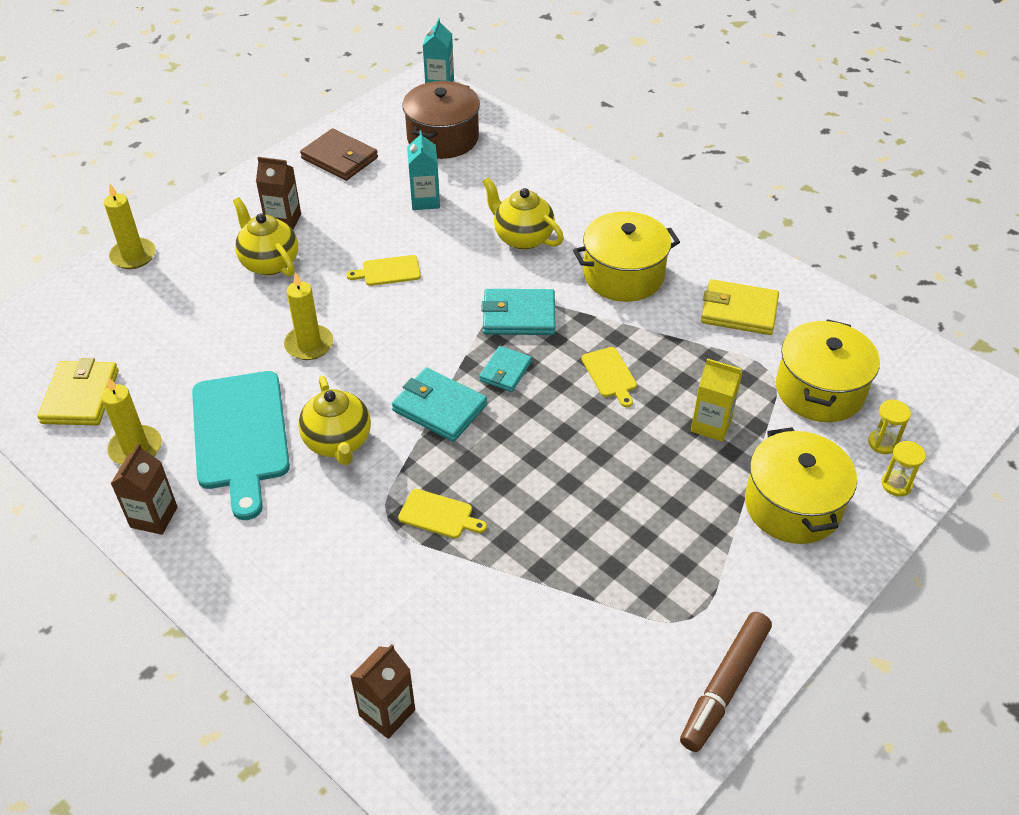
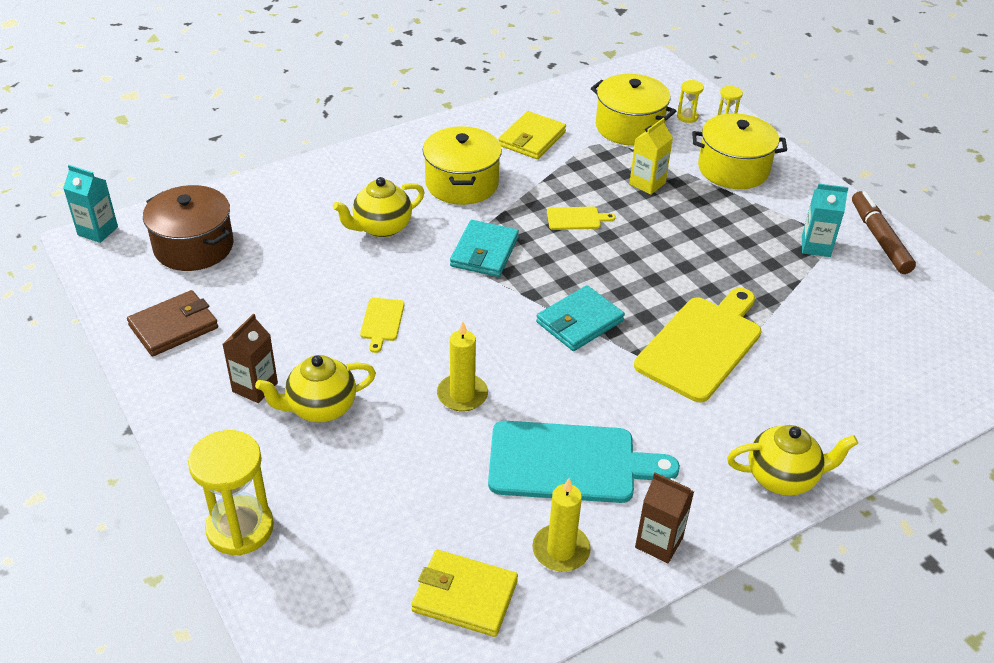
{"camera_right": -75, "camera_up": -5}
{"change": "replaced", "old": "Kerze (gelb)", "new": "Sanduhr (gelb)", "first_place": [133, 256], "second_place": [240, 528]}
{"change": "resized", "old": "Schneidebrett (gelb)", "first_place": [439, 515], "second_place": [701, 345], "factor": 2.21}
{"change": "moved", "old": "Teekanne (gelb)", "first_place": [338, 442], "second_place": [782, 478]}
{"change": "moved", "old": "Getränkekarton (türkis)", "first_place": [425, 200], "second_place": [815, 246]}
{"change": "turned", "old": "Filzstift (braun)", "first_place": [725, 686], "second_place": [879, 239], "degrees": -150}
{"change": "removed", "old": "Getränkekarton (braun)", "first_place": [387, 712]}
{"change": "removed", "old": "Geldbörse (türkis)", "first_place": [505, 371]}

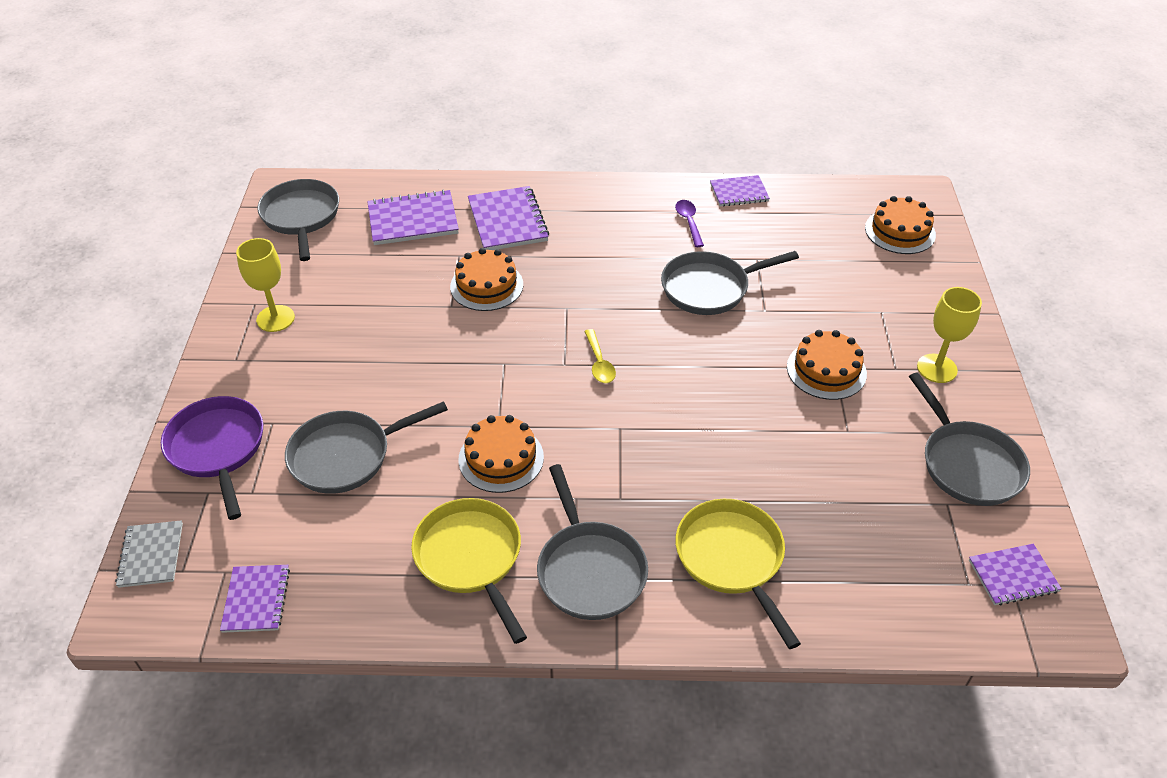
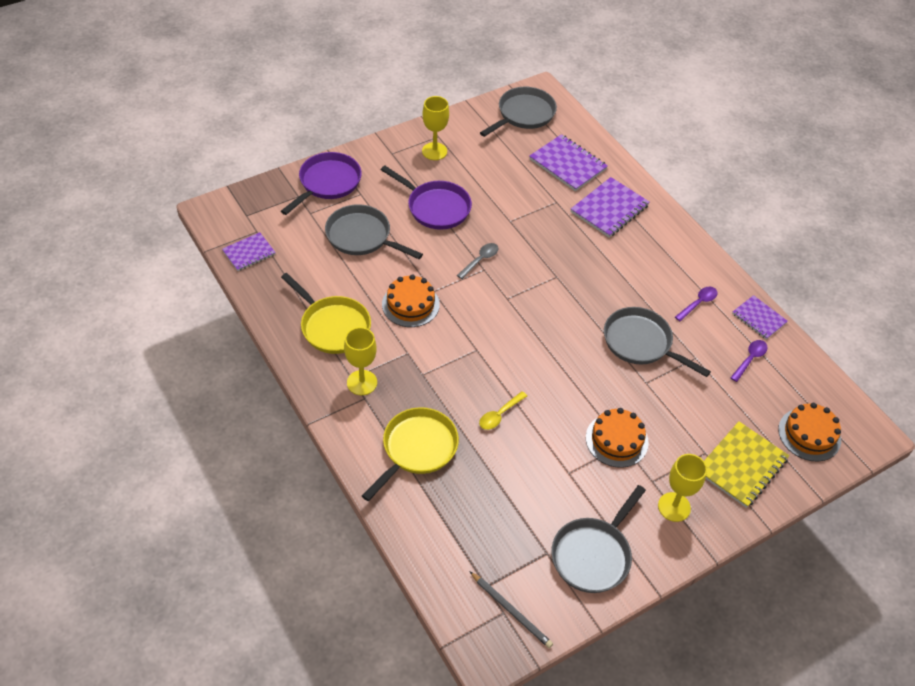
{"camera_right": 55, "camera_up": 5}
{"change": "turned", "old": "Pfanne (gelb)", "first_place": [471, 558], "second_place": [332, 326], "degrees": 105}
{"change": "replaced", "old": "Pfanne (grau)", "new": "Kelch (gelb)", "first_place": [589, 569], "second_place": [362, 382]}
{"change": "added", "new": "Pfanne (lila)", "second_place": [435, 207]}
{"change": "added", "new": "Löffel (grau)", "second_place": [480, 260]}
{"change": "replaced", "old": "Notizbuch (lila)", "new": "Bleistift (grau)", "first_place": [1013, 576], "second_place": [511, 611]}
{"change": "moved", "old": "Löffel (gelb)", "first_place": [599, 363], "second_place": [500, 415]}
{"change": "added", "new": "Notizbuch (gelb)", "second_place": [741, 465]}
{"change": "added", "new": "Löffel (lila)", "second_place": [750, 359]}
{"change": "removed", "old": "Notizbuch (grau)", "first_place": [151, 555]}
{"change": "removed", "old": "Kuchen (orange)", "first_place": [486, 286]}

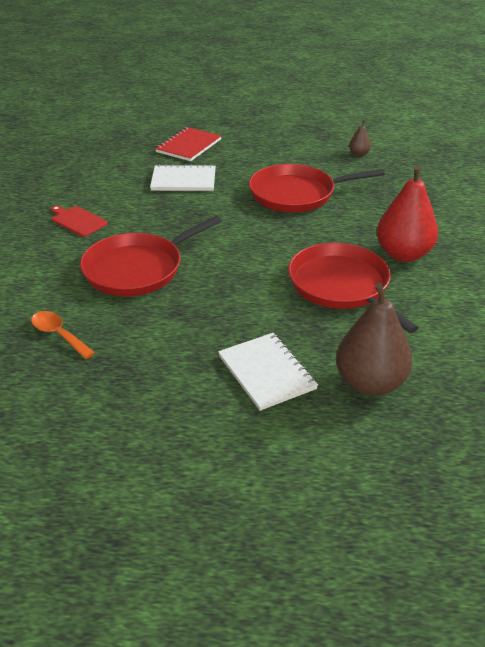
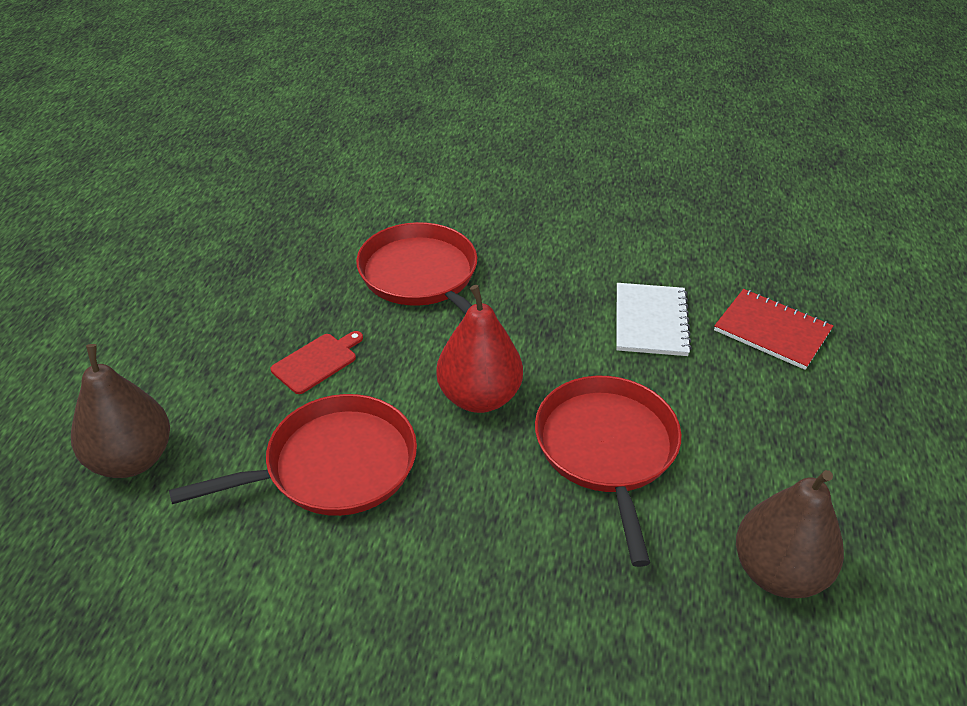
{"camera_right": 95, "camera_up": 5}
{"change": "moved", "old": "Schneidebrett (rot)", "first_place": [77, 221], "second_place": [317, 362]}
{"change": "moved", "old": "Birne (rot)", "first_place": [403, 254], "second_place": [479, 397]}
{"change": "resized", "old": "Birne (braun)", "first_place": [359, 154], "second_place": [778, 572], "factor": 2.23}
{"change": "removed", "old": "Löffel (orange)", "first_place": [58, 334]}
{"change": "removed", "old": "Notizbuch (weiß)", "first_place": [266, 372]}

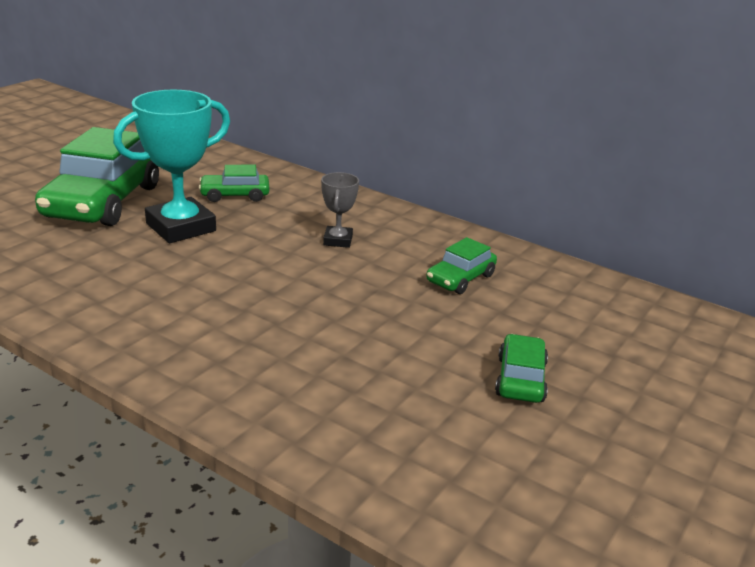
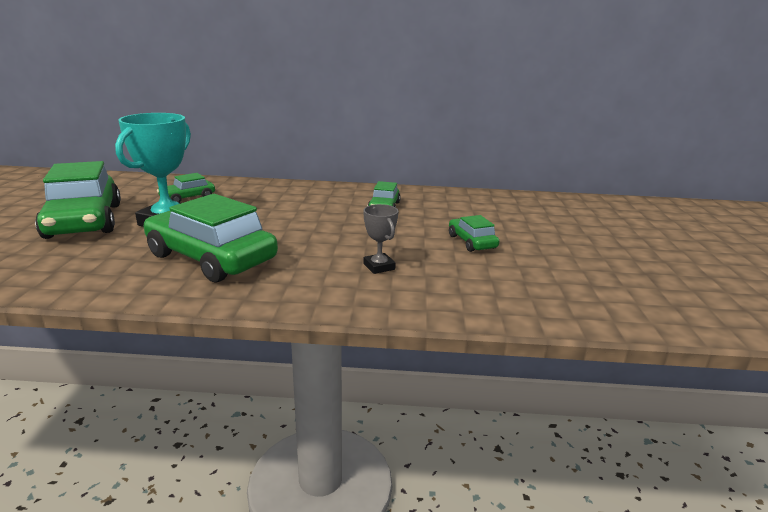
{"camera_right": -30, "camera_up": -5}
{"change": "added", "new": "Auto (grün)", "second_place": [211, 258]}
{"change": "moved", "old": "Pokal (grau)", "first_place": [338, 240], "second_place": [379, 267]}

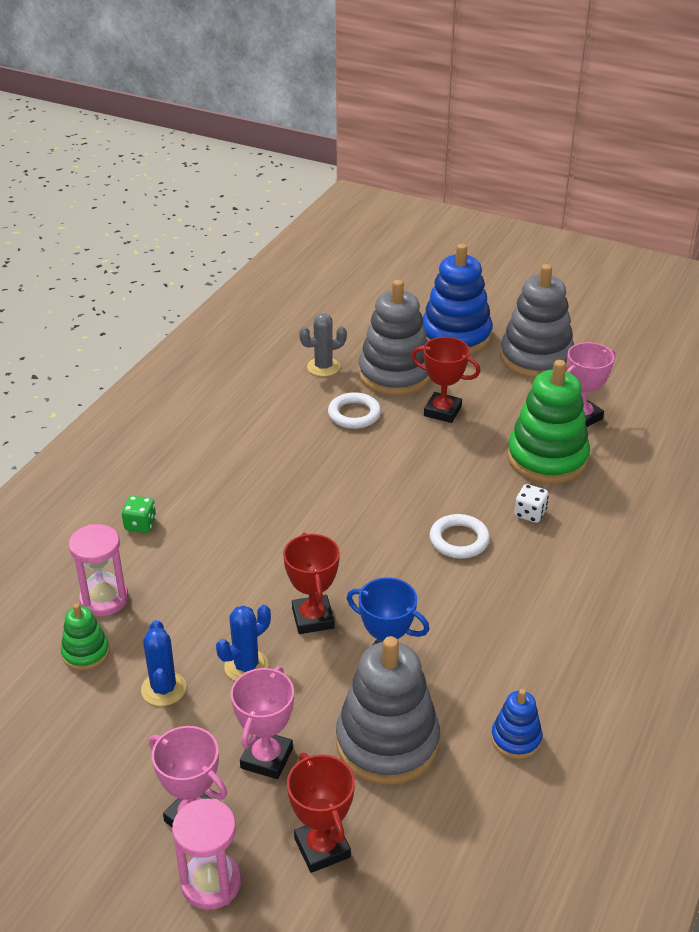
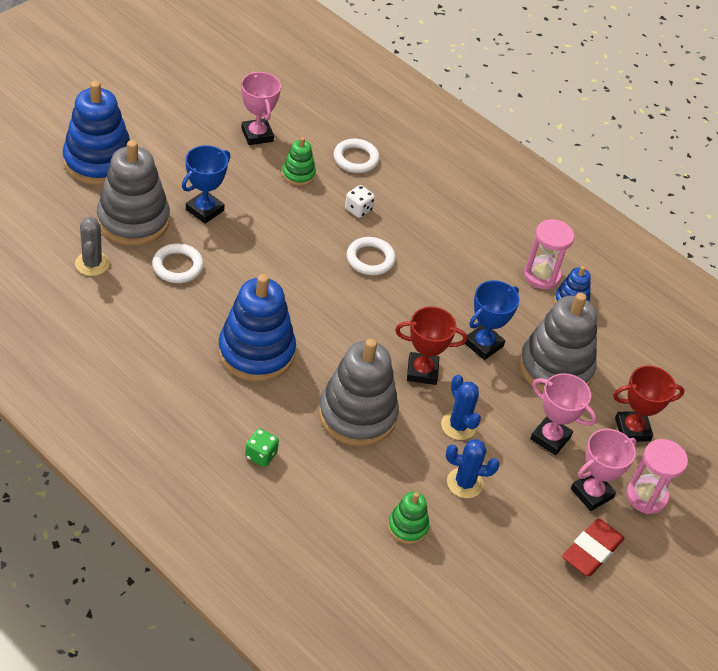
{"camera_right": -80, "camera_up": 10}
{"change": "recoloured", "old": "Pokal (rot)", "new": "Pokal (blau)", "first_place": [442, 411], "second_place": [205, 210]}
{"change": "added", "new": "Stapelspielzeug (blau)", "second_place": [256, 352]}
{"change": "resized", "old": "Stapelspielzeug (grün)", "first_place": [547, 458], "second_place": [298, 174], "factor": 0.49}
{"change": "moved", "old": "Stapelspielzeug (grau)", "first_place": [536, 358], "second_place": [357, 415]}
{"change": "added", "new": "Ring (weiß)", "second_place": [356, 159]}
{"change": "moved", "old": "Sanduhr (rosa)", "first_place": [104, 599], "second_place": [541, 276]}
{"change": "added", "new": "Radiergummi (rot)", "second_place": [592, 551]}

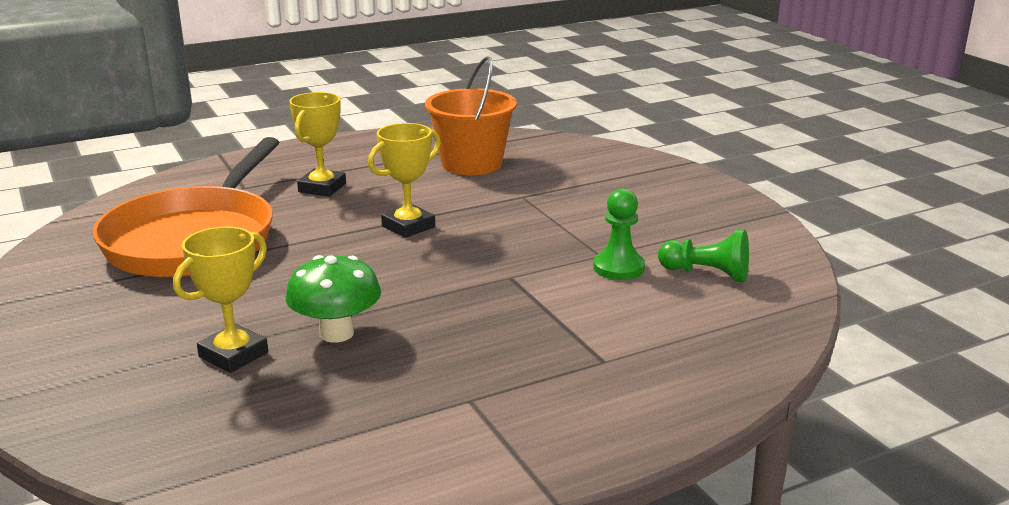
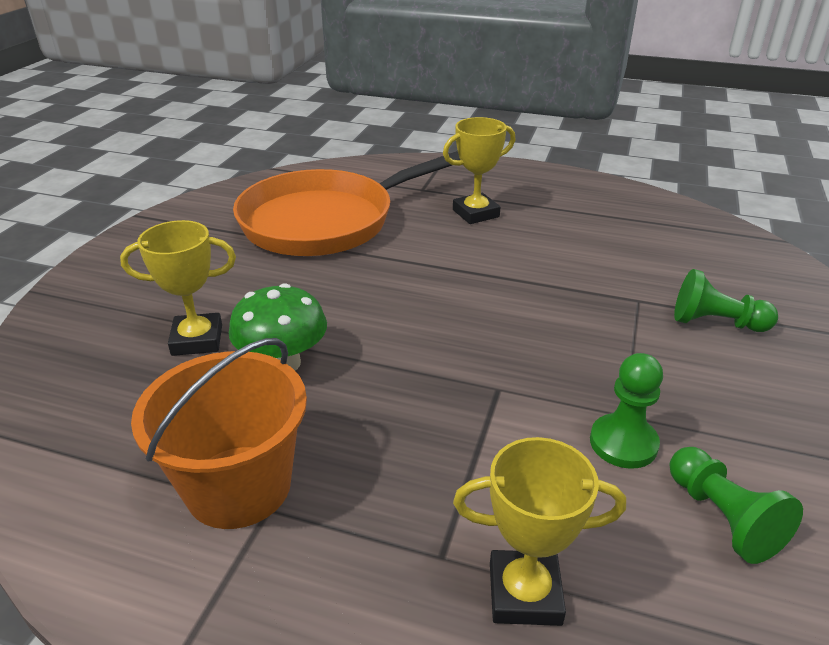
{"camera_right": 45, "camera_up": 10}
{"change": "moved", "old": "Eimer (orange)", "first_place": [471, 164], "second_place": [238, 486]}
{"change": "moved", "old": "Pokal (gelb)", "first_place": [408, 226], "second_place": [524, 593]}
{"change": "added", "new": "Bauer (grün)", "second_place": [715, 323]}

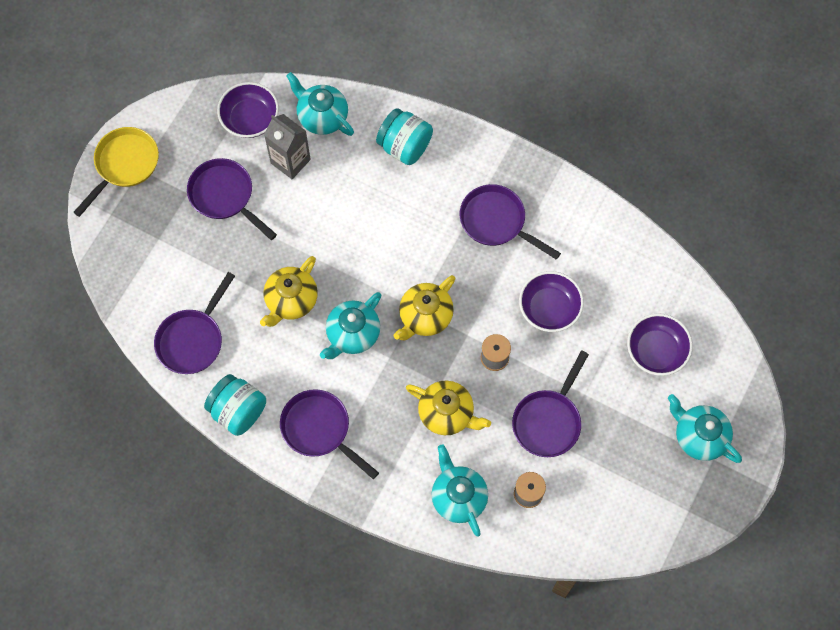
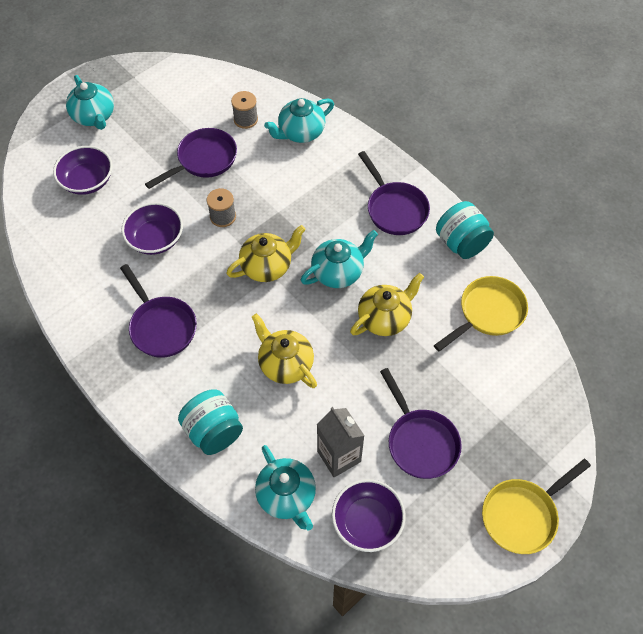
{"camera_right": -160, "camera_up": -10}
{"change": "moved", "old": "Teekanne (gelb)", "first_place": [447, 413], "second_place": [285, 364]}
{"change": "turned", "old": "Teekanne (türkis)", "first_place": [458, 497], "second_place": [300, 132], "degrees": 60}
{"change": "recoloured", "old": "Pfanne (lila)", "new": "Pfanne (gelb)", "first_place": [192, 340], "second_place": [488, 313]}

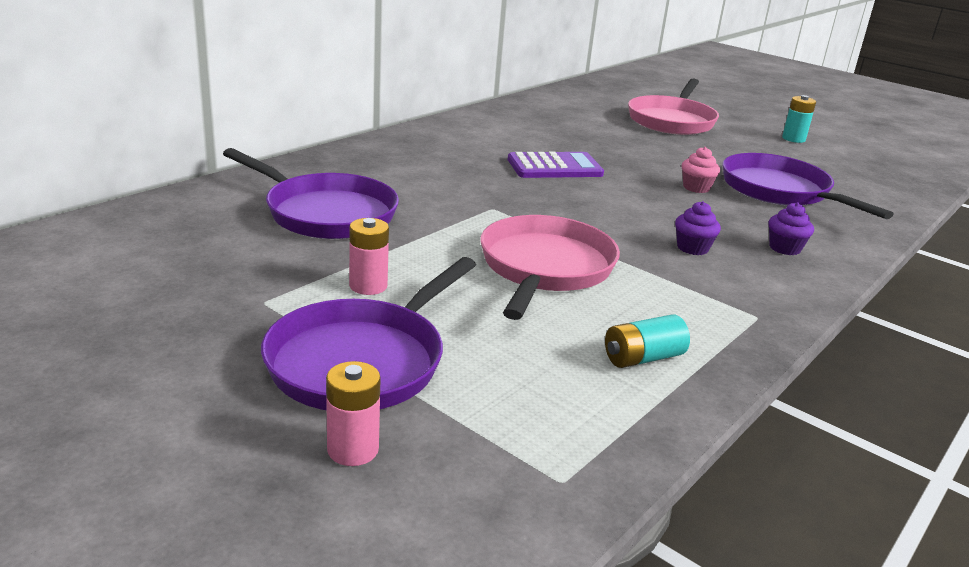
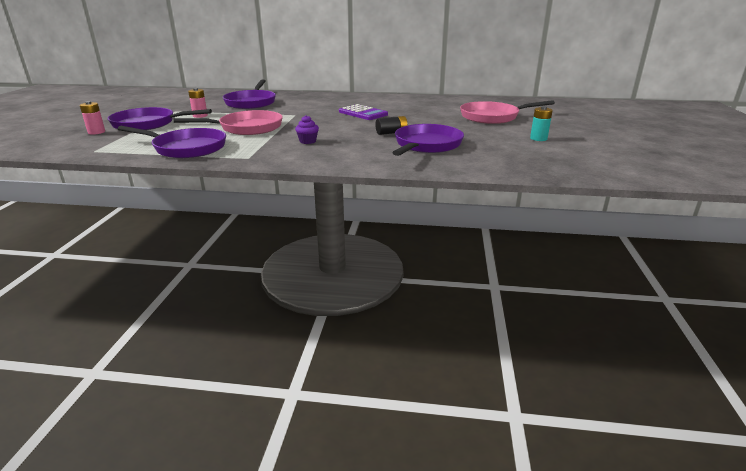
{"camera_right": 60, "camera_up": 0}
{"change": "replaced", "old": "Batterie (türkis)", "new": "Pfanne (lila)", "first_place": [643, 358], "second_place": [186, 148]}
{"change": "replaced", "old": "Muffin (rosa)", "new": "Batterie (schwarz)", "first_place": [696, 188], "second_place": [391, 133]}
{"change": "removed", "old": "Muffin (lila)", "first_place": [784, 248]}

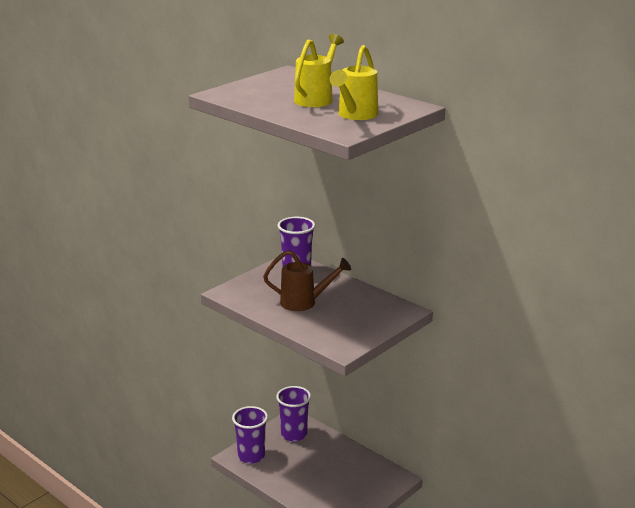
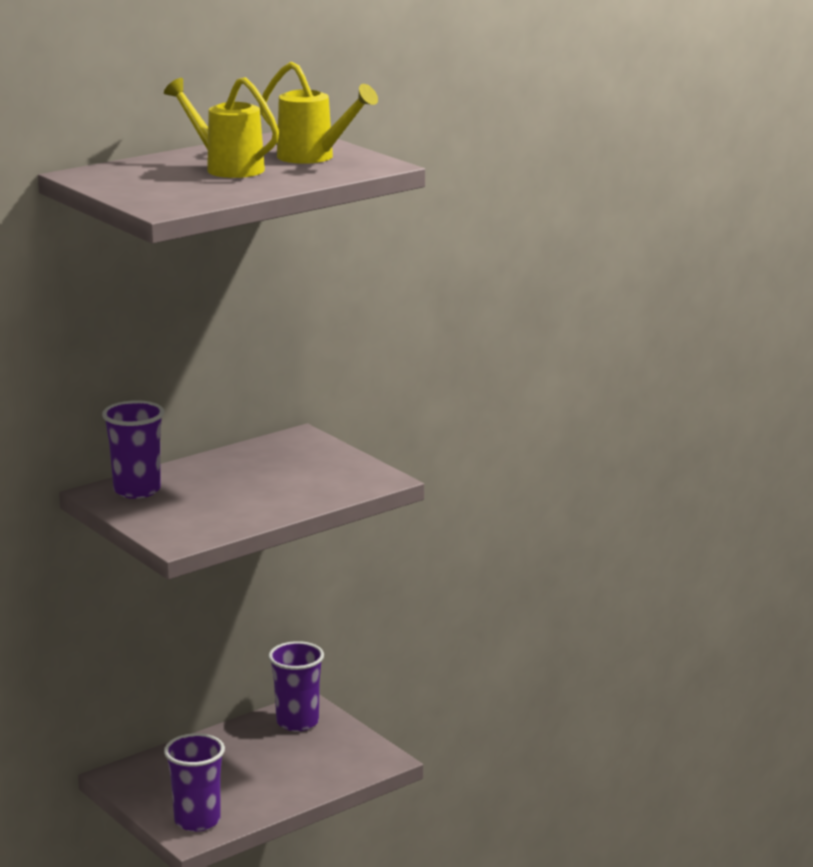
{"camera_right": -80, "camera_up": -5}
{"change": "moved", "old": "Becher (lila)", "first_place": [294, 434], "second_place": [297, 722]}
{"change": "removed", "old": "Gießkanne (braun)", "first_place": [305, 302]}

